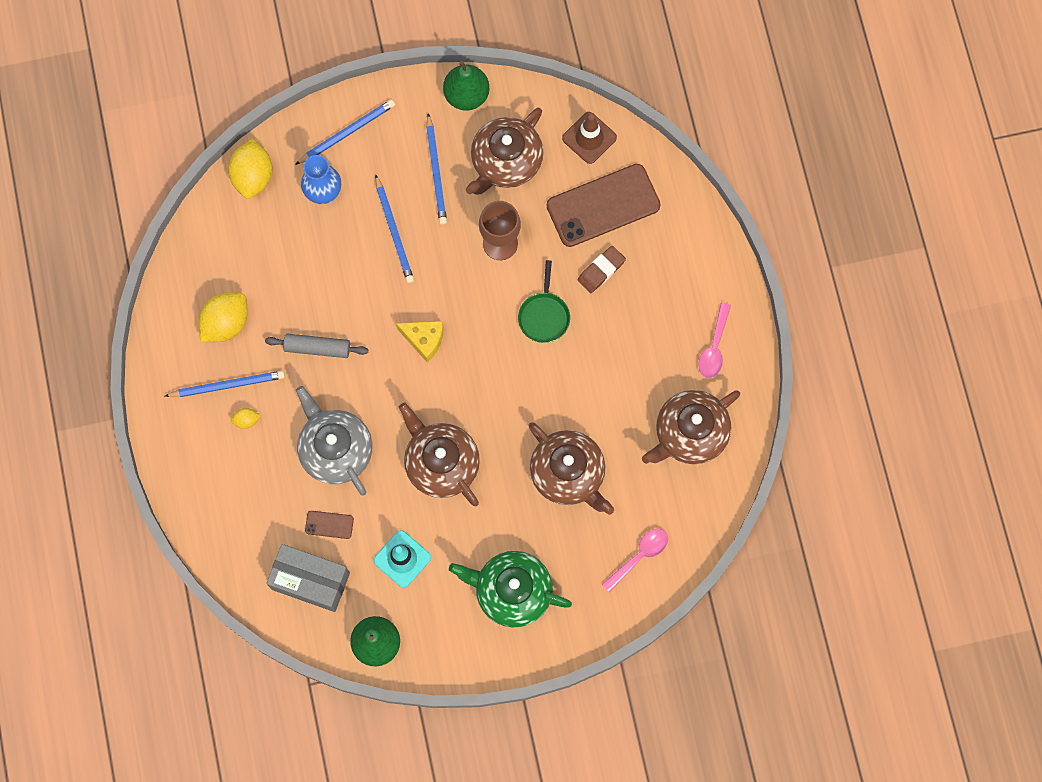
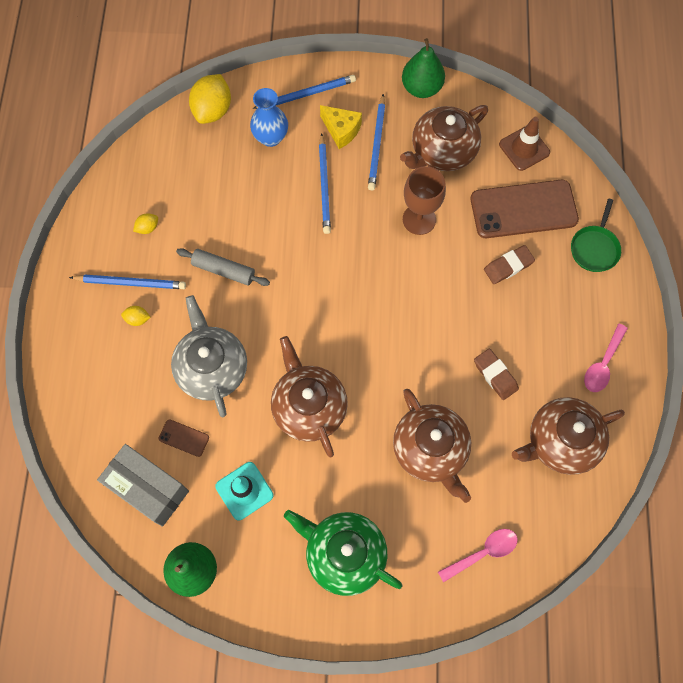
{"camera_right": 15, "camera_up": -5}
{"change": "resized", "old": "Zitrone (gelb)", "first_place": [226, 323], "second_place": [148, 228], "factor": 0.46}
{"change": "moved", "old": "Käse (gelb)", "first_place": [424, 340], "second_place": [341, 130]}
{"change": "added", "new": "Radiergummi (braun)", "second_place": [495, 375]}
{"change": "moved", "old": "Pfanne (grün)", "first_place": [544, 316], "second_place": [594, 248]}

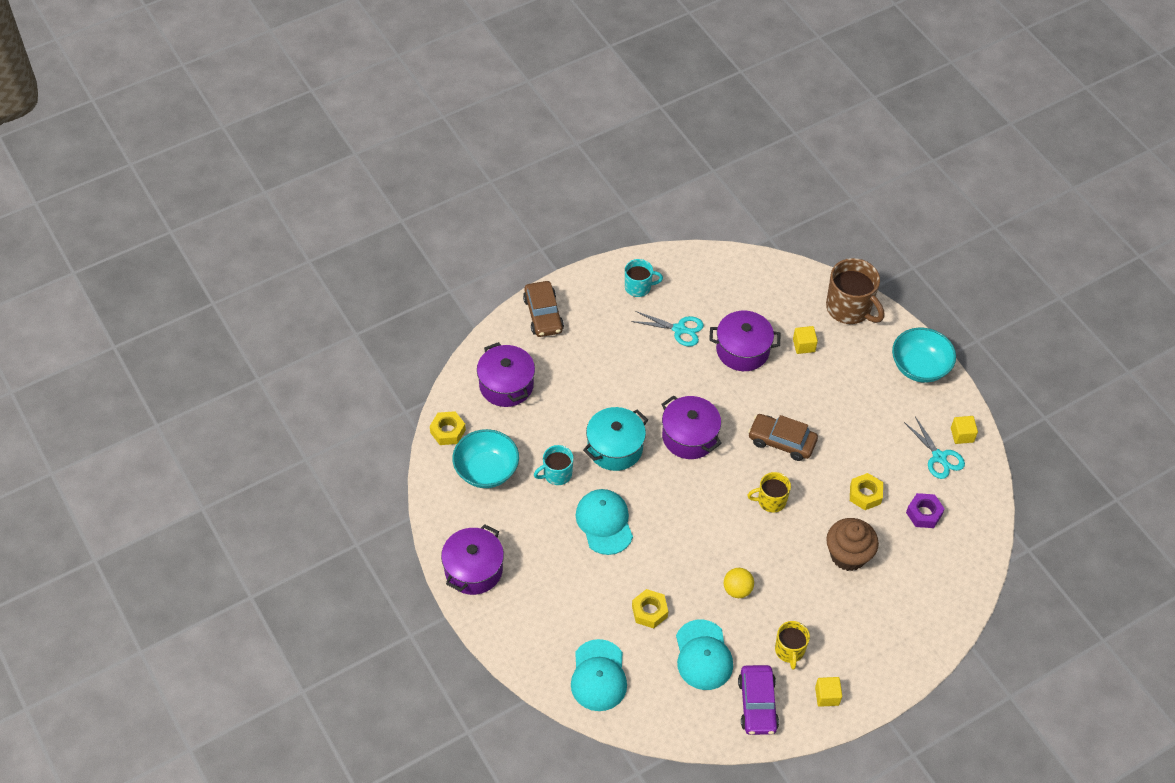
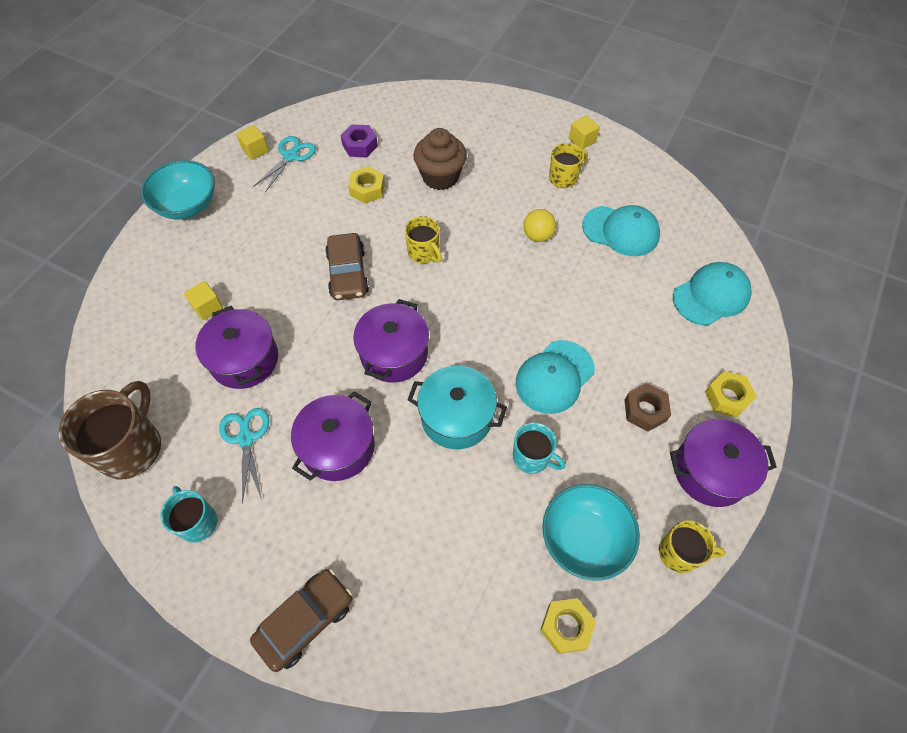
{"camera_right": -120, "camera_up": 5}
{"change": "moved", "old": "Tasse (braun)", "first_place": [849, 308], "second_place": [131, 447]}
{"change": "moved", "old": "Kochtopf (lila)", "first_place": [506, 385], "second_place": [338, 447]}
{"change": "turned", "old": "Kappe (türkis)", "first_place": [703, 655], "second_place": [621, 231], "degrees": 60}
{"change": "added", "new": "Sechskantmutter (braun)", "second_place": [645, 410]}
{"change": "added", "new": "Tasse (gelb)", "second_place": [680, 553]}
{"change": "moved", "old": "Sechskantmutter (gelb)", "first_place": [649, 611], "second_place": [727, 397]}
{"change": "removed", "old": "Auto (lila)", "first_place": [757, 704]}

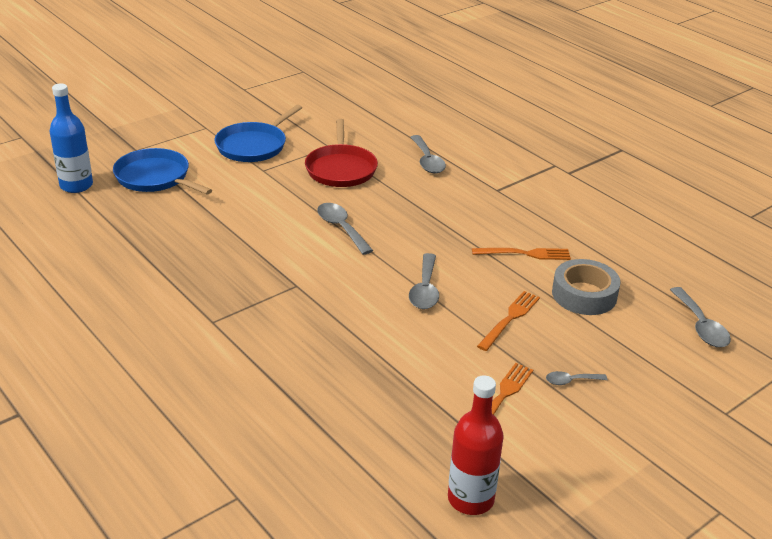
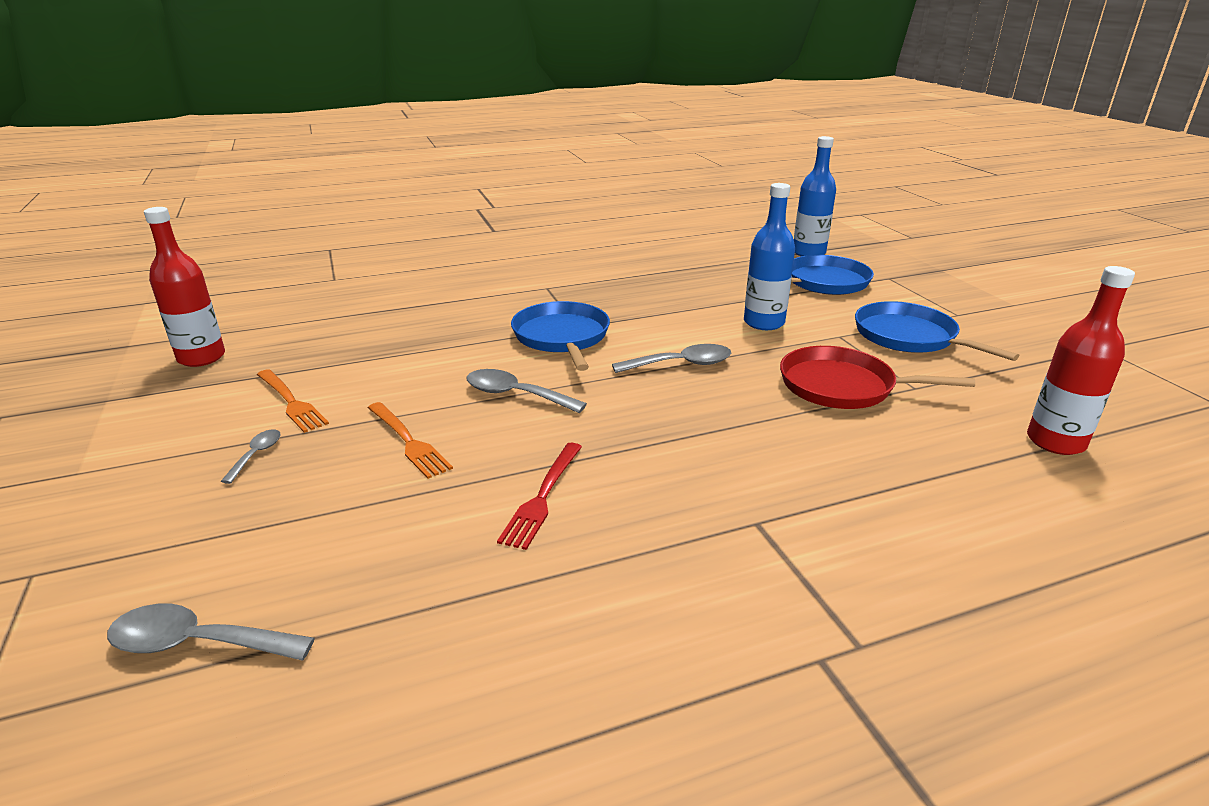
{"camera_right": 110, "camera_up": -5}
{"change": "recoloured", "old": "Gabel (orange)", "new": "Gabel (rot)", "first_place": [525, 254], "second_place": [542, 498]}
{"change": "added", "new": "Pfanne (blau)", "second_place": [562, 337]}
{"change": "added", "new": "Flasche (blau)", "second_place": [764, 323]}
{"change": "added", "new": "Flasche (rot)", "second_place": [1055, 442]}
{"change": "removed", "old": "Löffel (grau)", "first_place": [427, 161]}
{"change": "removed", "old": "Klebeband (grau)", "first_place": [584, 295]}

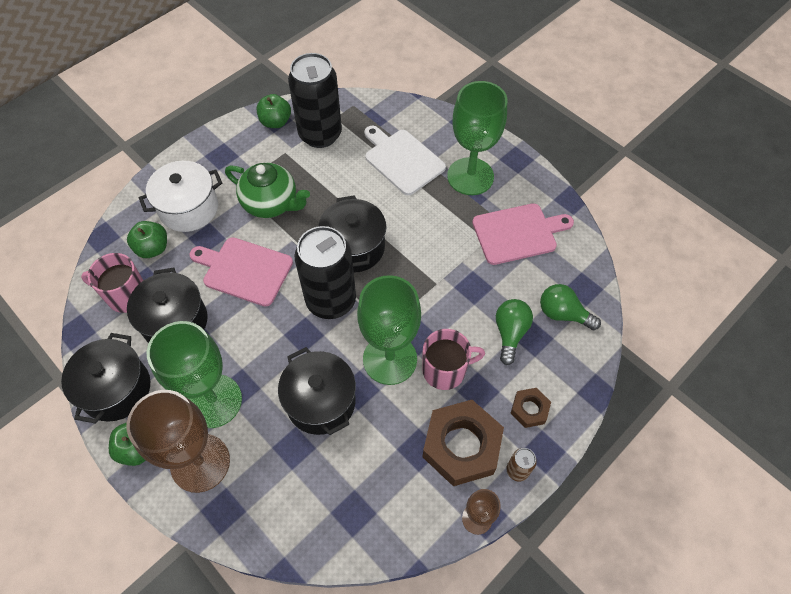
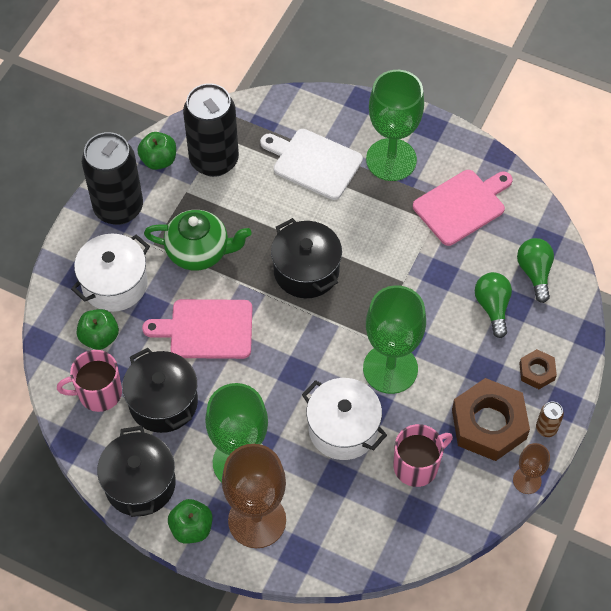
{"camera_right": -20, "camera_up": 0}
{"change": "moved", "old": "Dose (schwarz)", "first_place": [331, 301], "second_place": [118, 208]}
{"change": "recoloured", "old": "Kochtopf (schwarz)", "new": "Kochtopf (weiß)", "first_place": [321, 402], "second_place": [343, 429]}
{"change": "moved", "old": "Tasse (rosa)", "first_place": [445, 370], "second_place": [417, 466]}
{"change": "turned", "old": "Glühbirne (grün)", "first_place": [563, 314], "second_place": [534, 273], "degrees": 75}

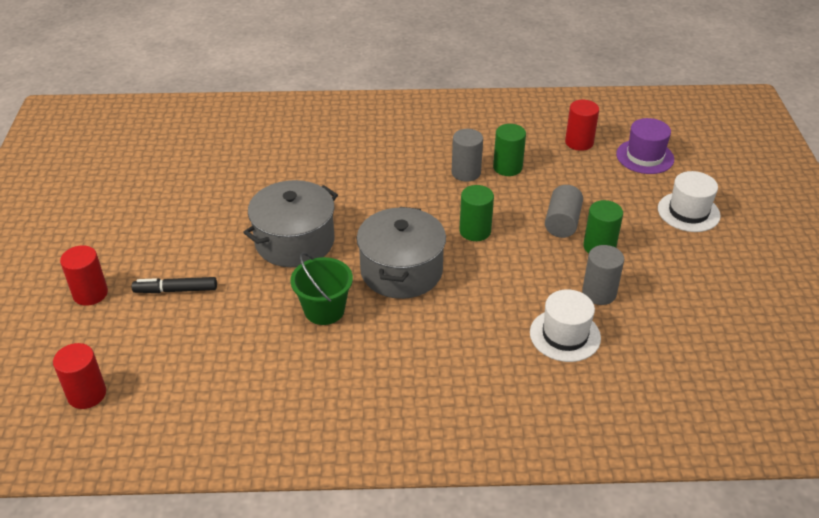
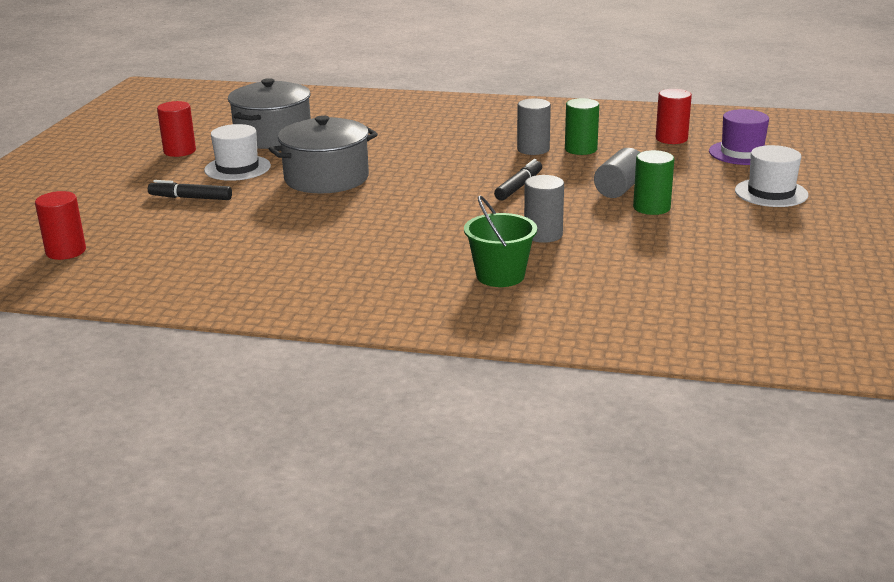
{"camera_right": 15, "camera_up": -15}
{"change": "moved", "old": "Vollzylinder (rot)", "first_place": [90, 294], "second_place": [179, 151]}
{"change": "moved", "old": "Hut (weiß)", "first_place": [565, 335], "second_place": [237, 168]}
{"change": "moved", "old": "Kochtopf (grau)", "first_place": [401, 271], "second_place": [273, 136]}
{"change": "moved", "old": "Eimer (grün)", "first_place": [324, 310], "second_place": [500, 276]}
{"change": "replaced", "old": "Vollzylinder (grün)", "new": "Filzstift (schwarz)", "first_place": [475, 231], "second_place": [519, 186]}
{"change": "moved", "old": "Vollzylinder (grau)", "first_place": [599, 293], "second_place": [543, 235]}

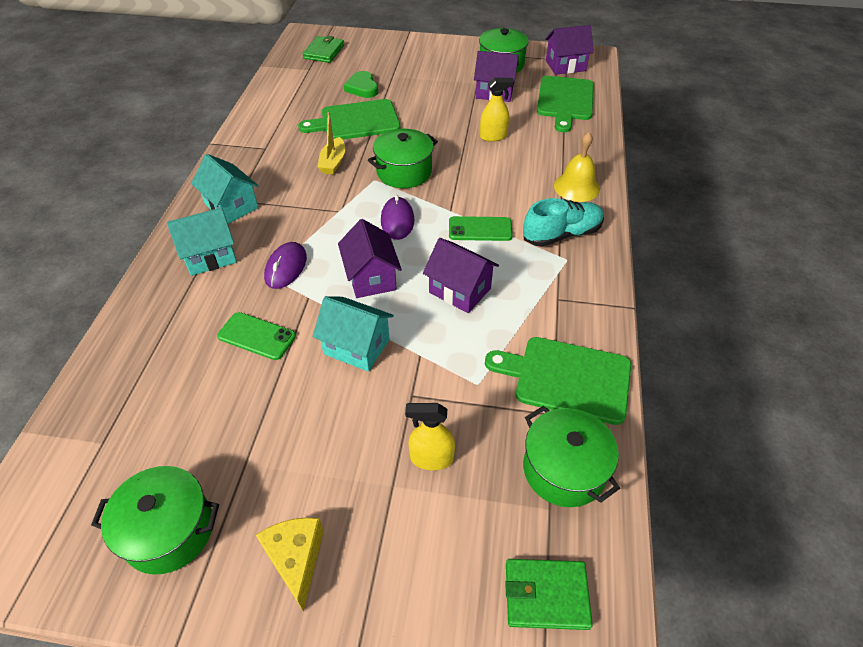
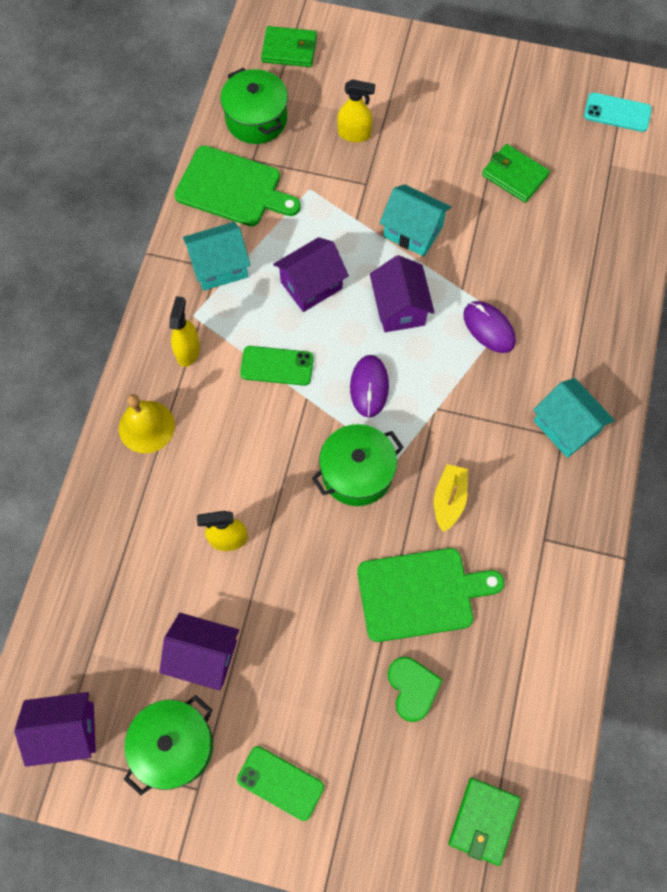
{"camera_right": -175, "camera_up": 20}
{"change": "replaced", "old": "Schuh (türkis)", "new": "Sprühflasche (gelb)", "first_place": [562, 234], "second_place": [188, 351]}
{"change": "moved", "old": "Haus (türkis)", "first_place": [210, 256], "second_place": [219, 267]}
{"change": "moved", "old": "Handy (grün)", "first_place": [257, 336], "second_place": [280, 783]}
{"change": "turned", "old": "Haus (lila)", "first_place": [459, 290], "second_place": [311, 285], "degrees": -75}
{"change": "turned", "old": "Computermaus (lila)", "first_place": [286, 267], "second_place": [489, 328], "degrees": -60}
{"change": "added", "new": "Geldbörse (grün)", "second_place": [515, 175]}
{"change": "added", "new": "Handy (türkis)", "second_place": [617, 113]}
{"change": "removed", "old": "Kochtopf (grün)", "first_place": [169, 531]}
{"change": "removed", "old": "Käse (gelb)", "first_place": [296, 559]}
{"change": "removed", "old": "Schneidebrett (grün)", "first_place": [565, 101]}

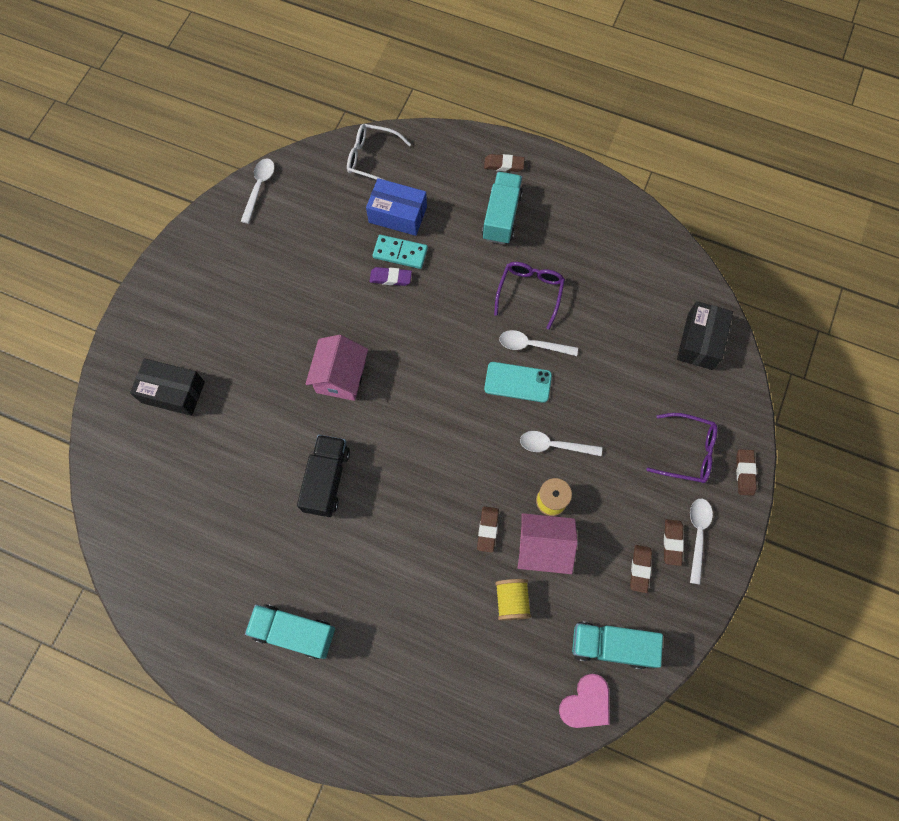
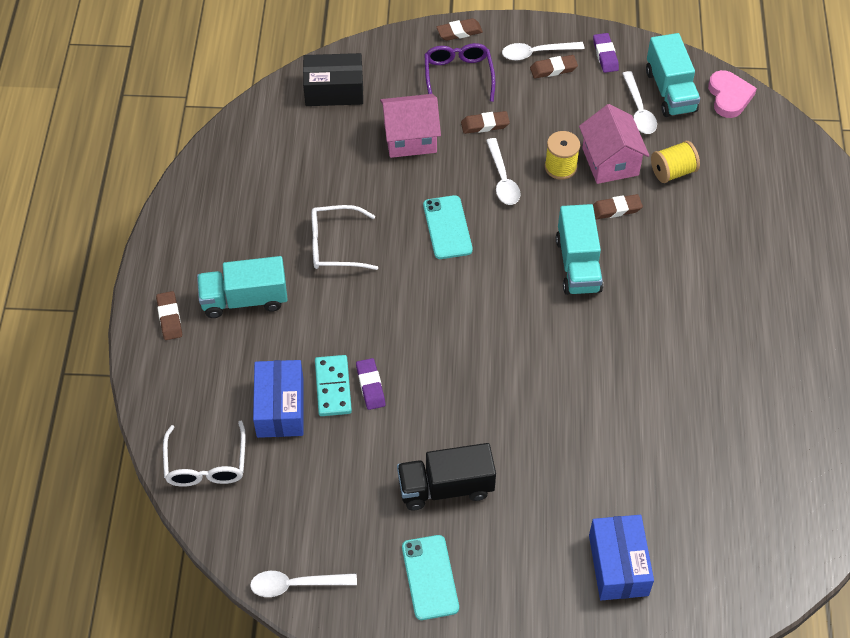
{"camera_right": -110, "camera_up": -15}
{"change": "recoloured", "old": "Brille (lila)", "new": "Brille (weiß)", "first_place": [530, 292], "second_place": [334, 245]}
{"change": "moved", "old": "Haus (rosa)", "first_place": [341, 377], "second_place": [410, 138]}
{"change": "moved", "old": "Lastwagen (schwarz)", "first_place": [327, 480], "second_place": [445, 487]}
{"change": "added", "new": "Handy (türkis)", "second_place": [430, 577]}
{"change": "moved", "old": "Radiergummi (braun)", "first_place": [640, 569], "second_place": [485, 125]}
{"change": "moved", "old": "Lastwagen (türkis)", "first_place": [294, 632], "second_place": [578, 264]}
{"change": "recoloured", "old": "Schachtel (schwarz)", "new": "Schachtel (blau)", "first_place": [173, 392], "second_place": [618, 565]}
{"change": "added", "new": "Radiergummi (lila)", "second_place": [605, 55]}
{"change": "moved", "old": "Löffel (weiß)", "first_place": [532, 345], "second_place": [639, 110]}
{"change": "turned", "old": "Herz (rosa)", "first_place": [586, 703], "second_place": [729, 96], "degrees": 60}

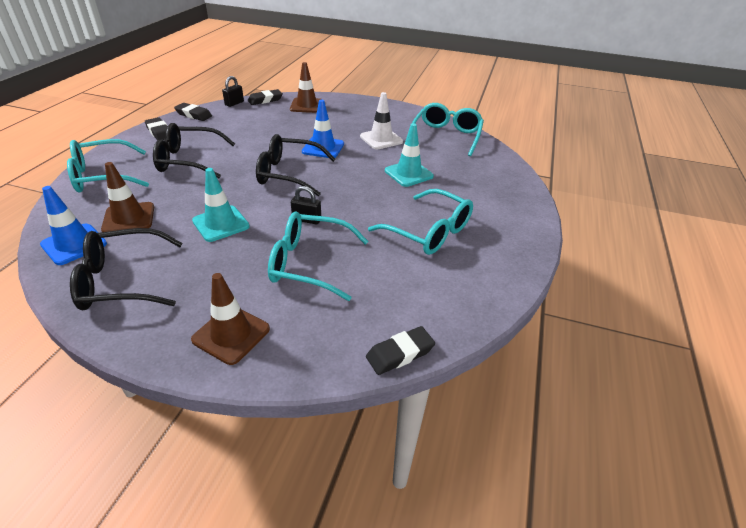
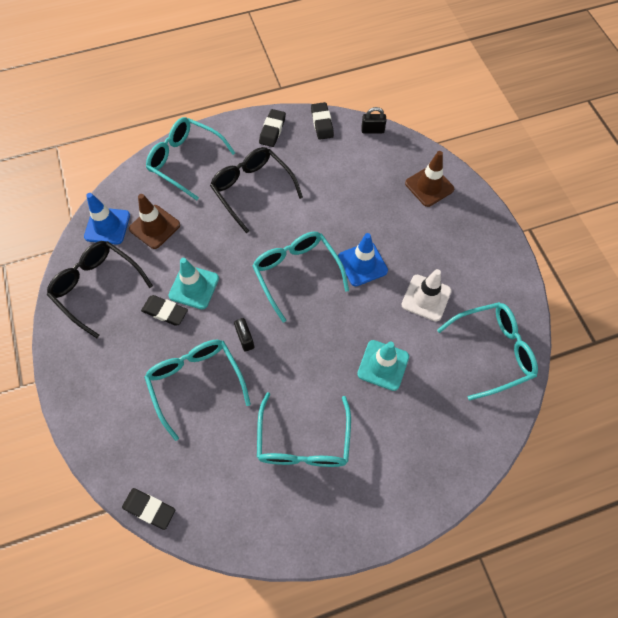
{"camera_right": 55, "camera_up": 25}
{"change": "moved", "old": "Radiergummi (schwarz)", "first_place": [265, 100], "second_place": [165, 312]}
{"change": "recoloured", "old": "Brille (schwarz)", "new": "Brille (türkis)", "first_place": [288, 174], "second_place": [296, 273]}
{"change": "removed", "old": "Leitkegel (braun)", "first_place": [231, 334]}

